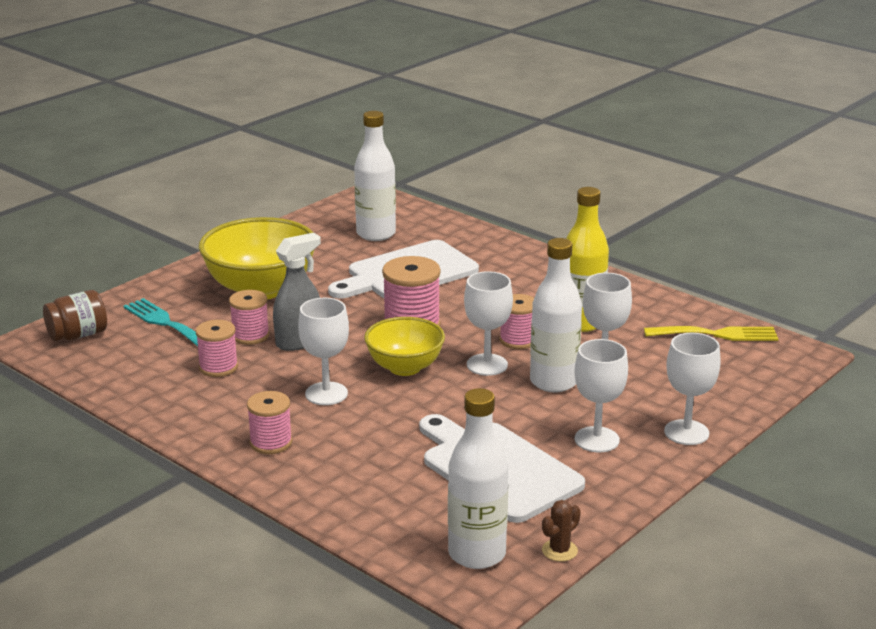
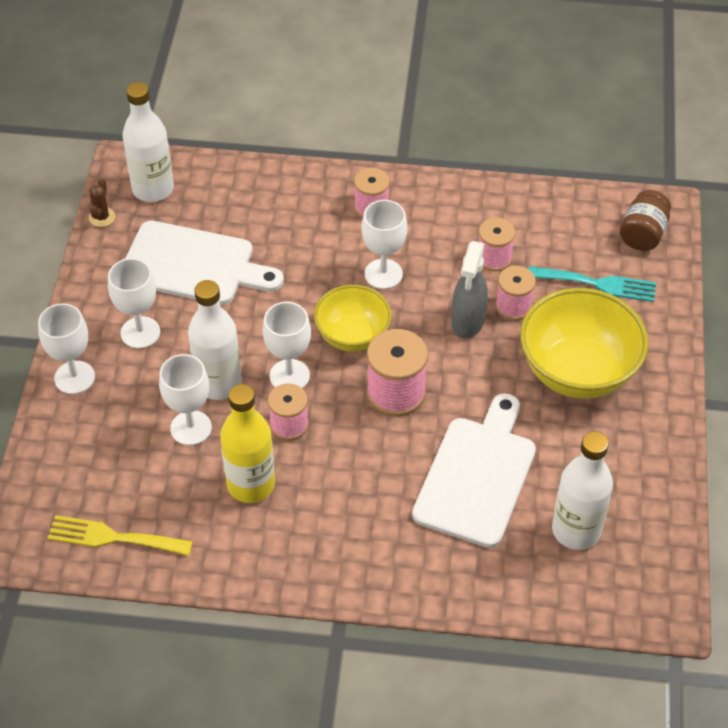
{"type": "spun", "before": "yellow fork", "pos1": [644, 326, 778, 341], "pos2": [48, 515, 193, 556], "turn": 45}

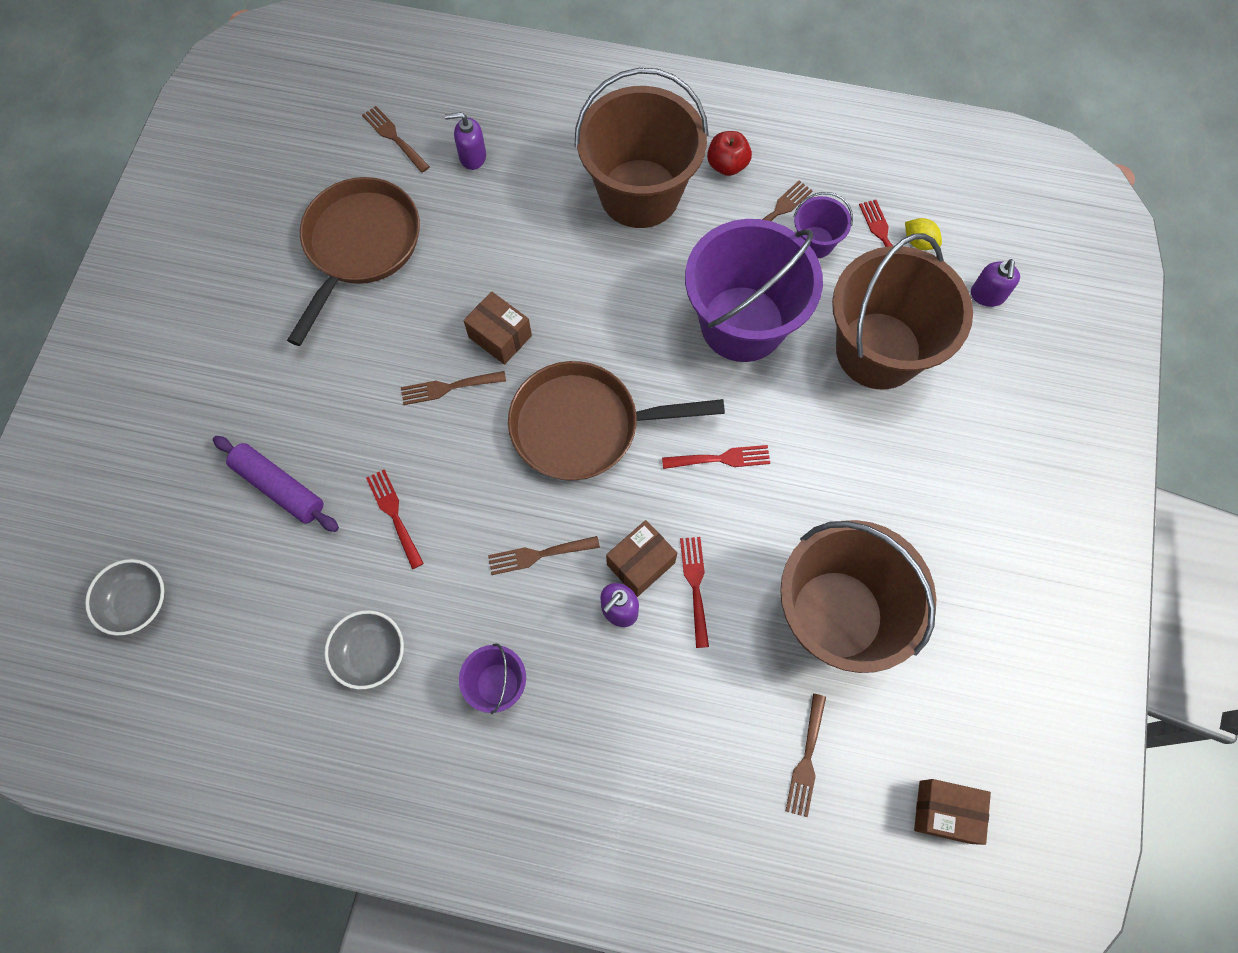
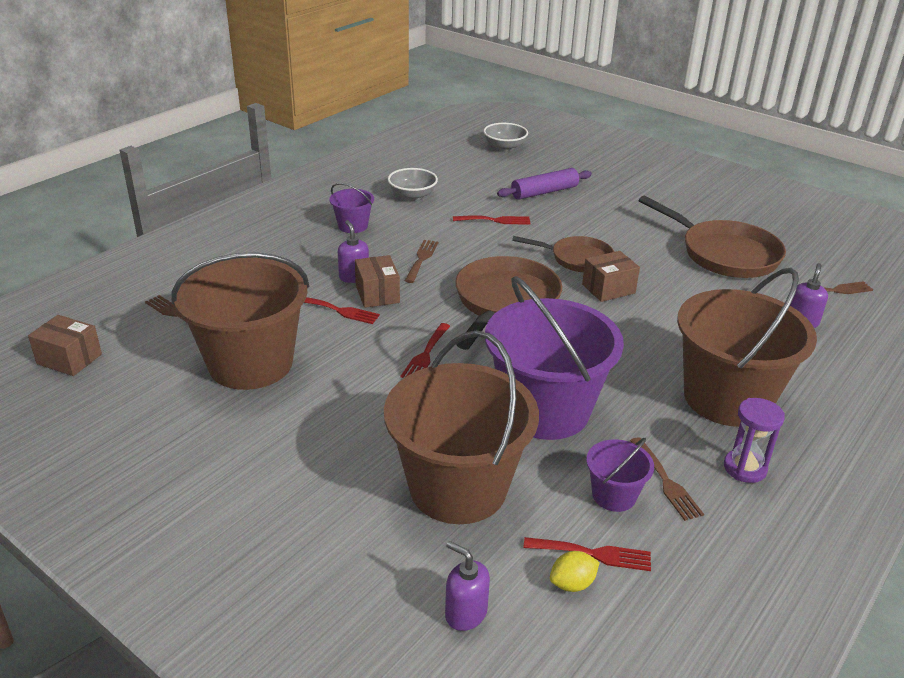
{"type": "exchanged", "before": "brown fork", "after": "brown pan", "pos1": [401, 371, 506, 405], "pos2": [512, 236, 614, 272]}
{"type": "exchanged", "before": "red apple", "after": "purple hourglass", "pos1": [707, 131, 752, 176], "pos2": [724, 398, 785, 483]}
{"type": "spun", "before": "brown box", "pos1": [914, 779, 991, 845], "pos2": [28, 315, 102, 376], "turn": 75}

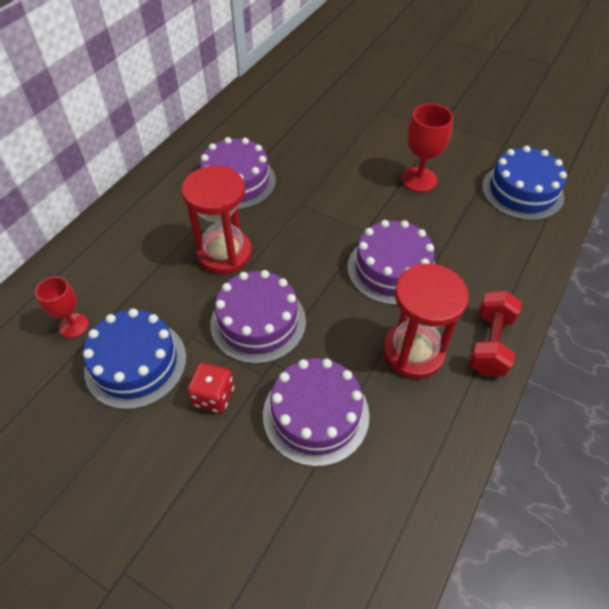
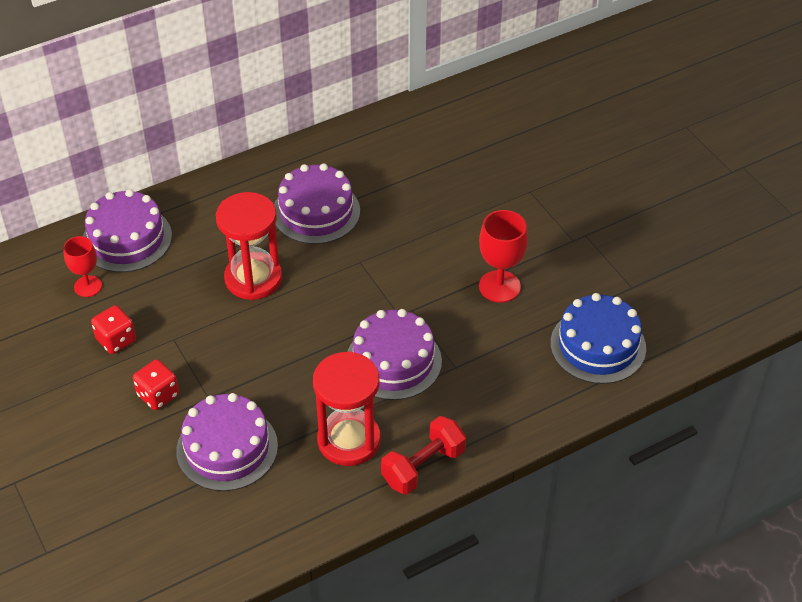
{"type": "relocated", "before": "purple cake", "pos1": [210, 270, 306, 364], "pos2": [83, 189, 172, 272]}
{"type": "exchanged", "before": "blue cake", "after": "red dice", "pos1": [83, 309, 186, 410], "pos2": [91, 305, 136, 354]}

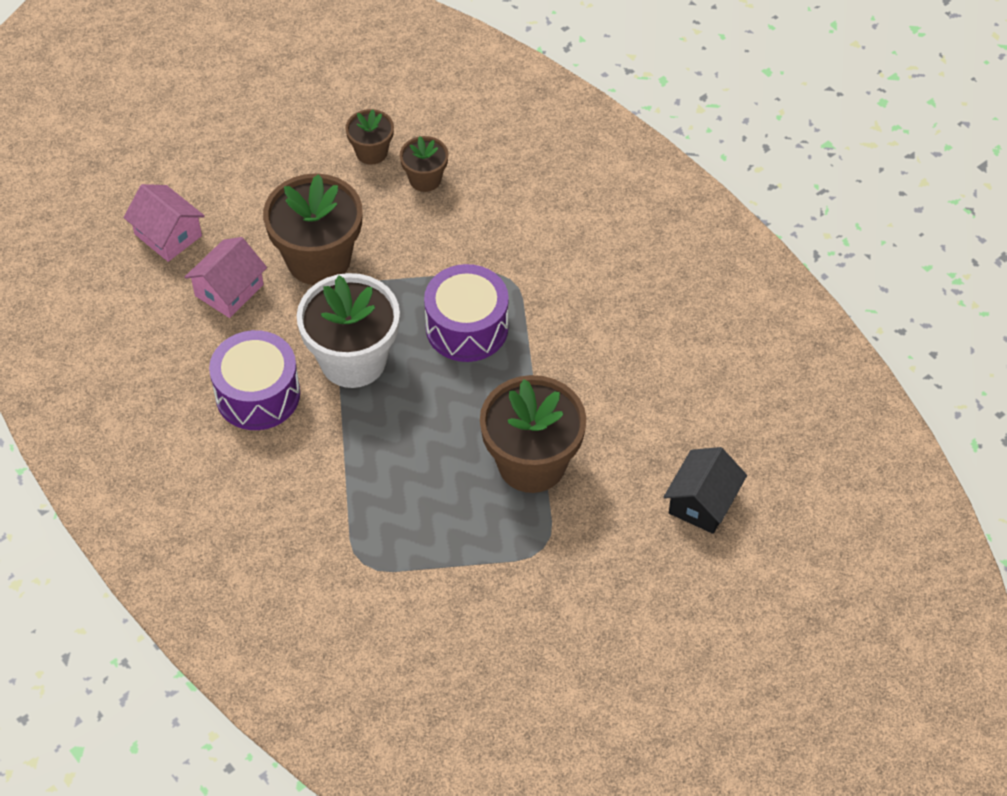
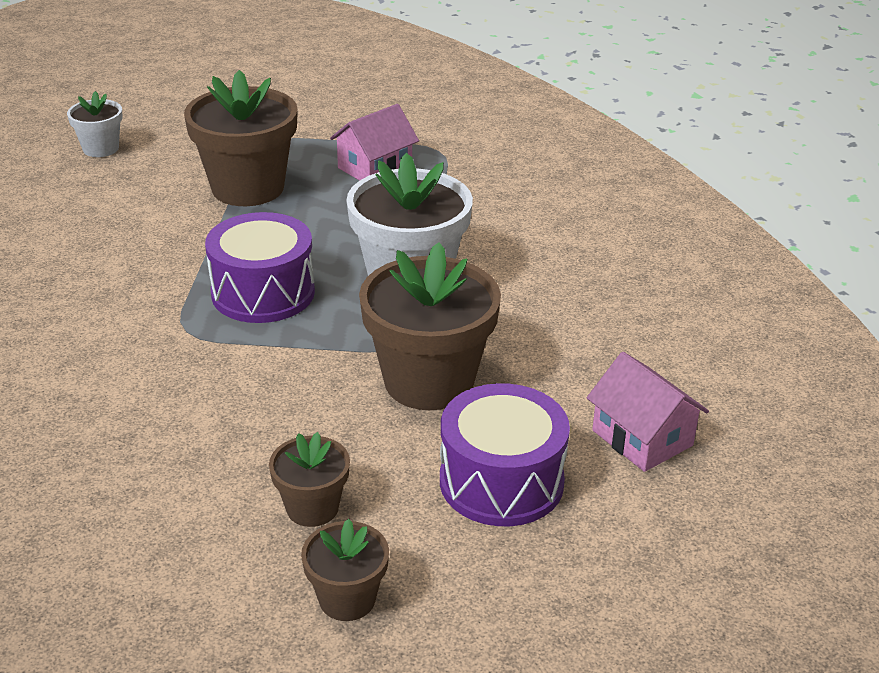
{"type": "relocated", "before": "pink house", "pos1": [185, 237, 267, 318], "pos2": [330, 104, 419, 181]}
{"type": "relocated", "before": "purple drum", "pos1": [209, 330, 300, 430], "pos2": [440, 383, 570, 526]}
{"type": "relocated", "before": "brown flower pot", "pos1": [400, 136, 449, 192], "pos2": [301, 519, 389, 621]}
{"type": "exchanged", "before": "black house", "after": "white flower pot", "pos1": [664, 447, 747, 534], "pos2": [67, 91, 123, 157]}

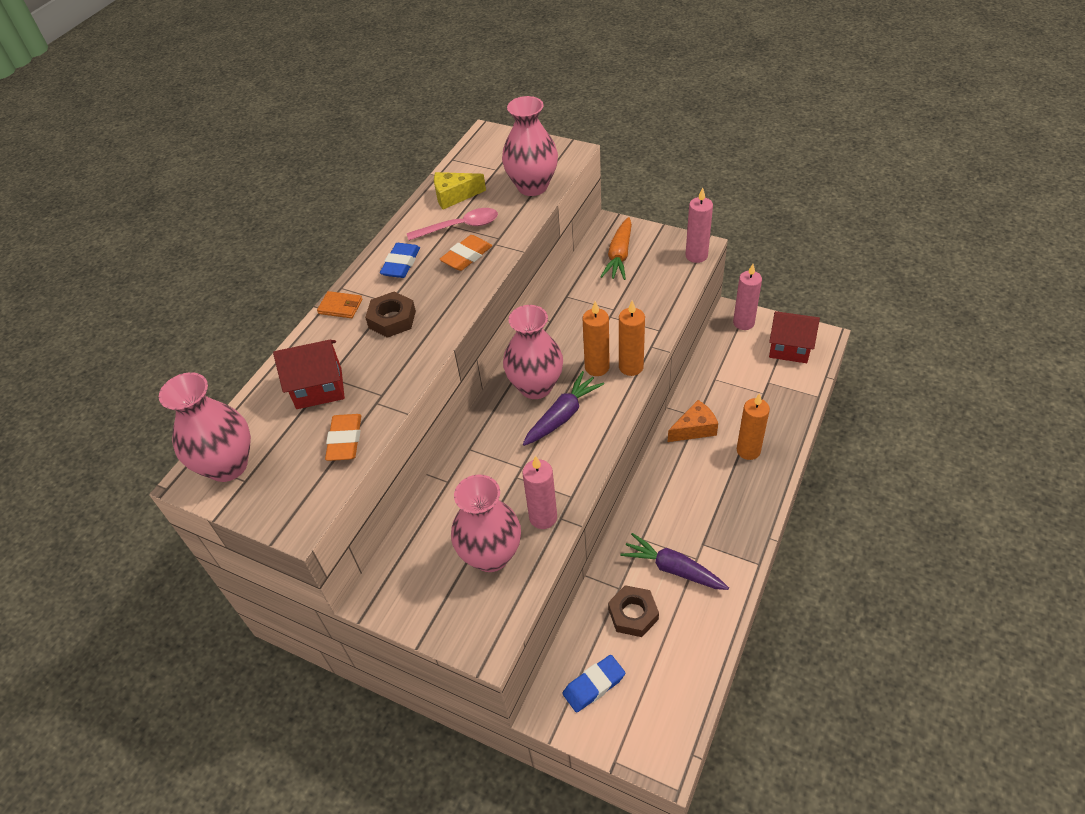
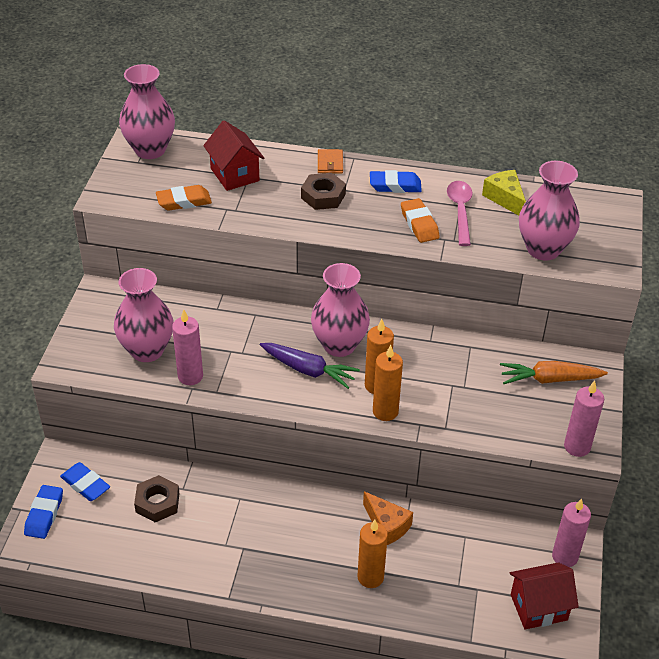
{"type": "missing", "before": "purple carrot", "pos1": [620, 533, 729, 590]}
{"type": "appeared", "after": "blue eraser", "pos2": [24, 485, 63, 539]}
{"type": "spun", "before": "pink spoon", "pos1": [407, 208, 498, 241], "pos2": [447, 181, 472, 246], "turn": -150}
{"type": "spun", "before": "orange eraser", "pos1": [439, 235, 492, 271], "pos2": [401, 198, 440, 243], "turn": 45}
{"type": "spun", "before": "red house", "pos1": [769, 311, 820, 363], "pos2": [510, 562, 579, 629], "turn": 75}

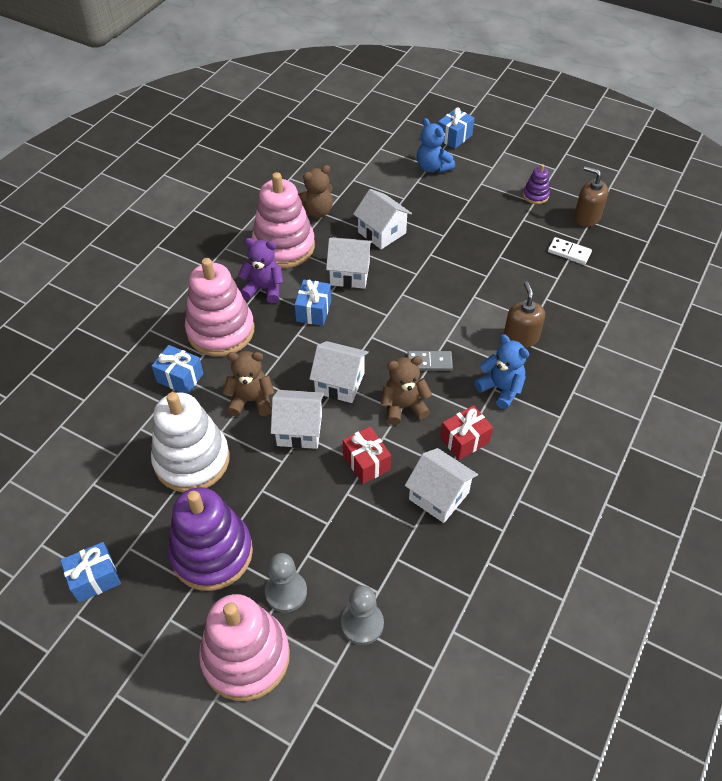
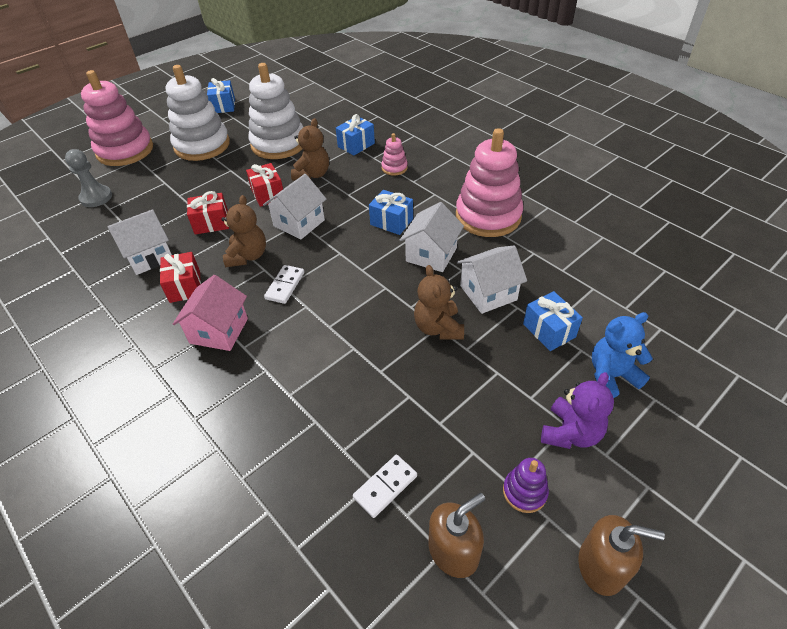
{"type": "missing", "before": "grey pawn", "pos1": [265, 553, 307, 612]}
{"type": "relocated", "before": "purple teddy bear", "pos1": [238, 238, 284, 303], "pos2": [541, 372, 614, 449]}
{"type": "relocated", "before": "brown teddy bear", "pos1": [298, 165, 333, 218], "pos2": [414, 265, 464, 340]}
{"type": "relocated", "before": "blue gift", "pos1": [438, 108, 475, 149], "pos2": [523, 291, 583, 351]}
{"type": "relocated", "before": "brown soap dispenser", "pos1": [504, 281, 545, 348], "pos2": [578, 515, 665, 596]}
{"type": "exchanged", "before": "white house", "after": "red gift", "pos1": [271, 390, 324, 449], "pos2": [246, 163, 283, 207]}
{"type": "exchanged", "before": "blue teddy bear", "after": "pink house", "pos1": [474, 334, 529, 409], "pos2": [173, 275, 248, 351]}
{"type": "colour", "before": "purple stacking toy", "after": "white stacking toy", "pos1": [168, 487, 253, 591], "pos2": [166, 65, 230, 161]}
{"type": "colour", "before": "grey domino", "after": "white domino", "pos1": [407, 351, 453, 371], "pos2": [264, 265, 304, 304]}
{"type": "size", "before": "pink stacking toy", "pos1": [185, 258, 254, 357], "pos2": [381, 133, 408, 176], "scale": 0.44}

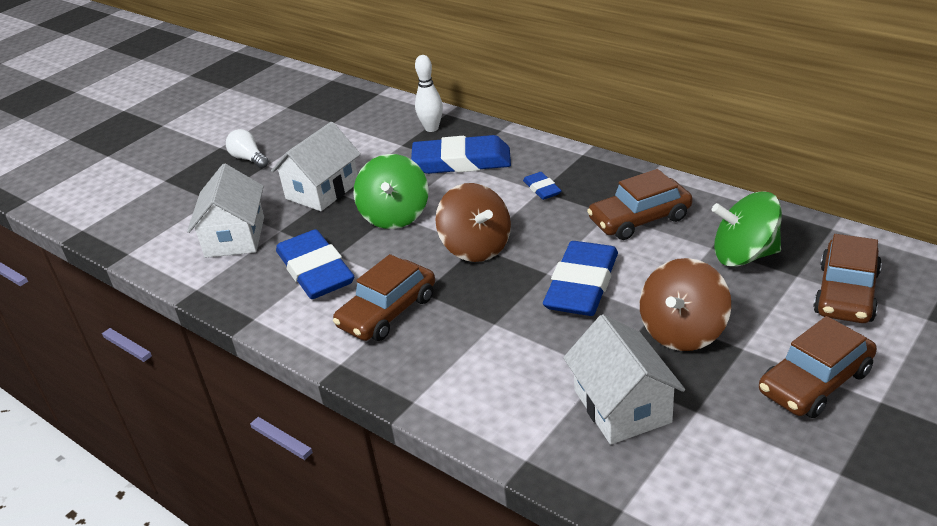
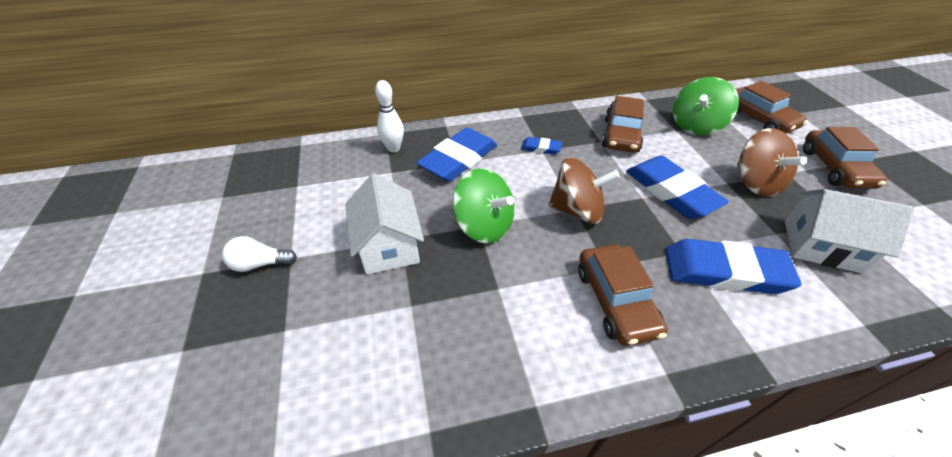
{"type": "missing", "before": "white house", "pos1": [187, 164, 264, 258]}
{"type": "relocated", "before": "blue eraser", "pos1": [276, 229, 354, 299], "pos2": [666, 239, 802, 294]}

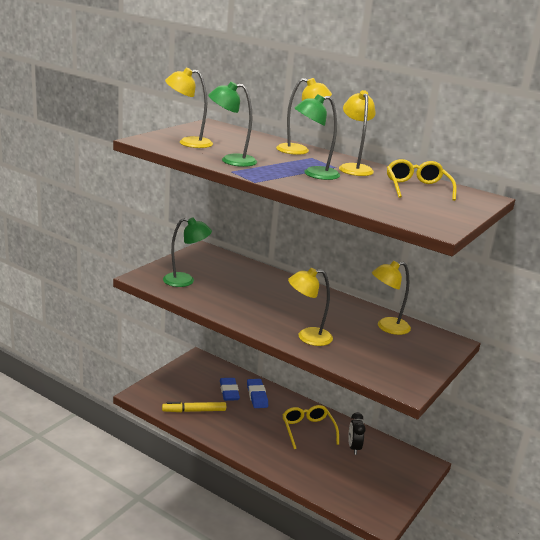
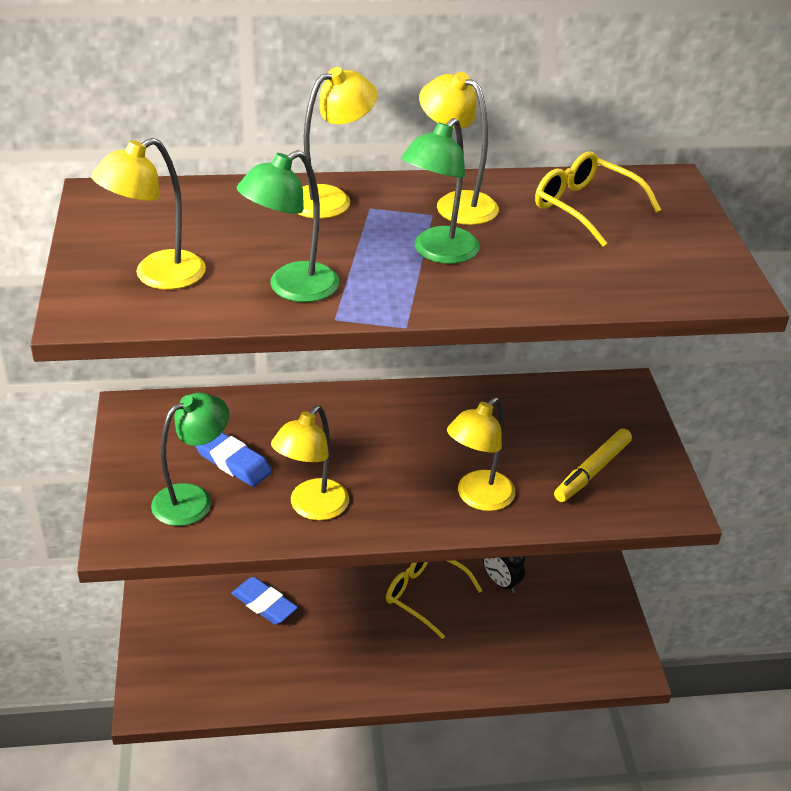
{"type": "relocated", "before": "yellow marker", "pos1": [162, 402, 226, 412], "pos2": [554, 428, 632, 502]}
{"type": "relocated", "before": "blue eraser", "pos1": [247, 379, 268, 408], "pos2": [195, 433, 272, 487]}
{"type": "relocated", "before": "yellow lamp", "pos1": [372, 261, 411, 335], "pos2": [271, 406, 349, 520]}

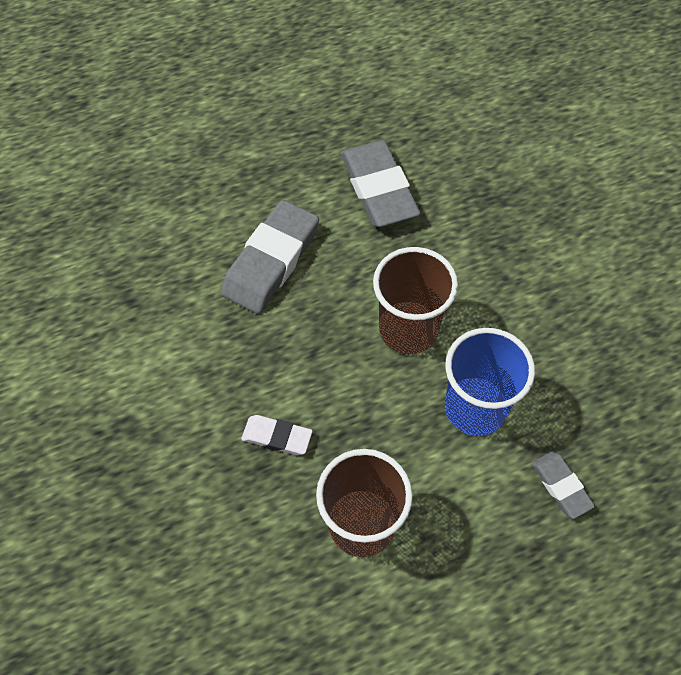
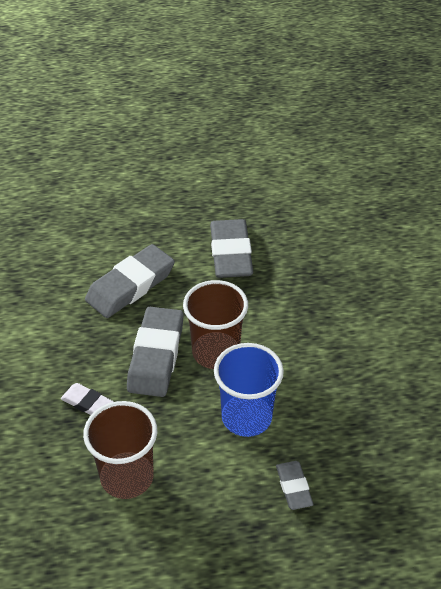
{"type": "appeared", "after": "grey eraser", "pos2": [127, 307, 184, 397]}

